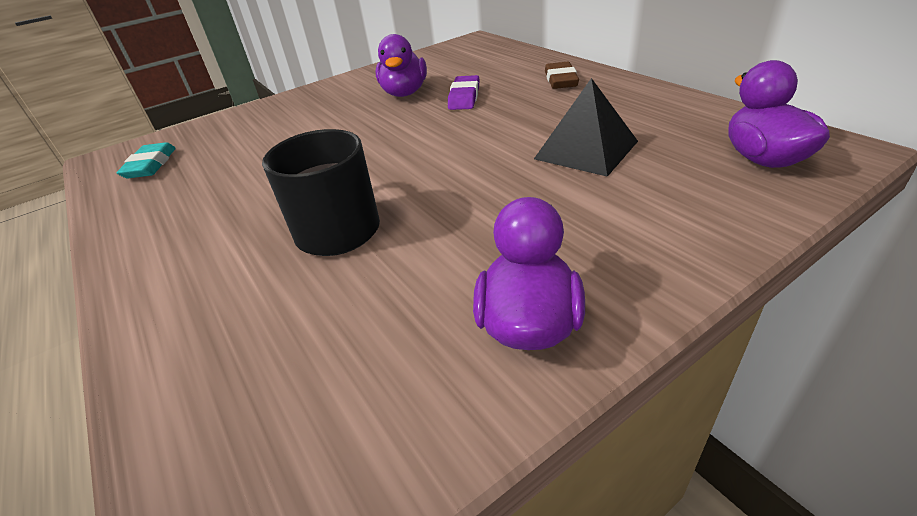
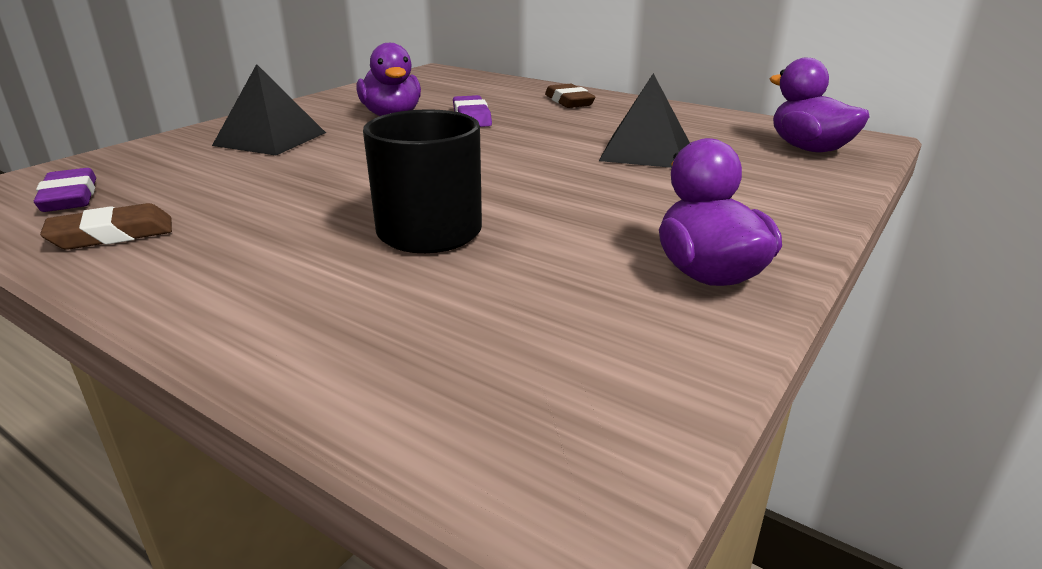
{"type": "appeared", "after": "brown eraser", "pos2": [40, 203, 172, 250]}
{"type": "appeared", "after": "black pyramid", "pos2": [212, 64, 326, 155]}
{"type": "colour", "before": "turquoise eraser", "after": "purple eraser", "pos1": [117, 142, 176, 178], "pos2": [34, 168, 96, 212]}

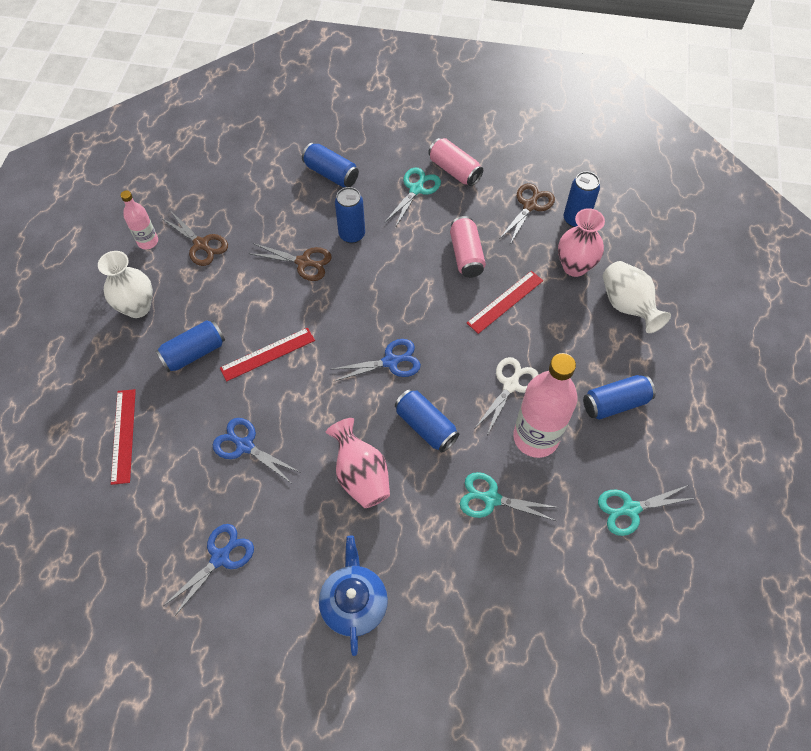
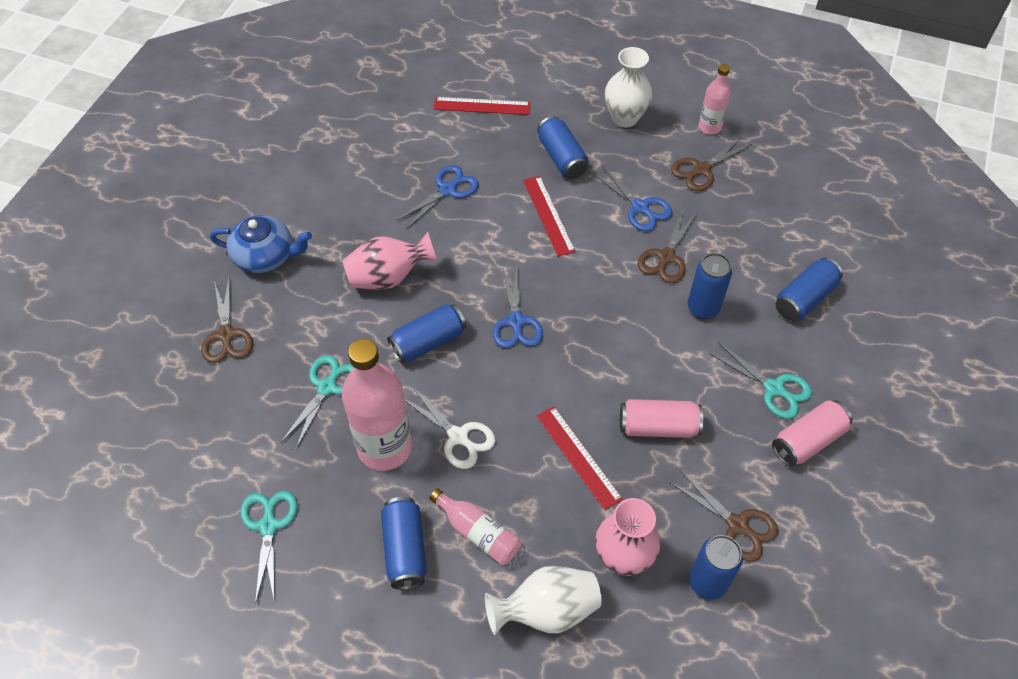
{"type": "appeared", "after": "brown scissors", "pos2": [201, 279, 253, 363]}
{"type": "appeared", "after": "pink bottle", "pos2": [430, 488, 521, 565]}
{"type": "relocated", "before": "blue scissors", "pos1": [163, 524, 254, 617], "pos2": [592, 166, 672, 231]}

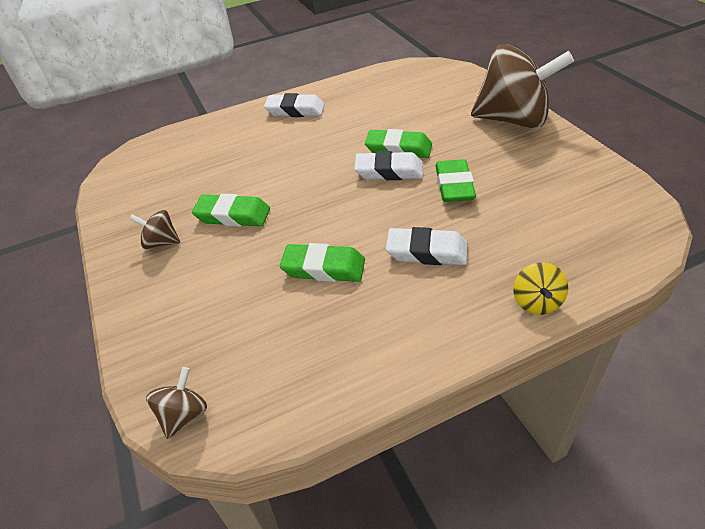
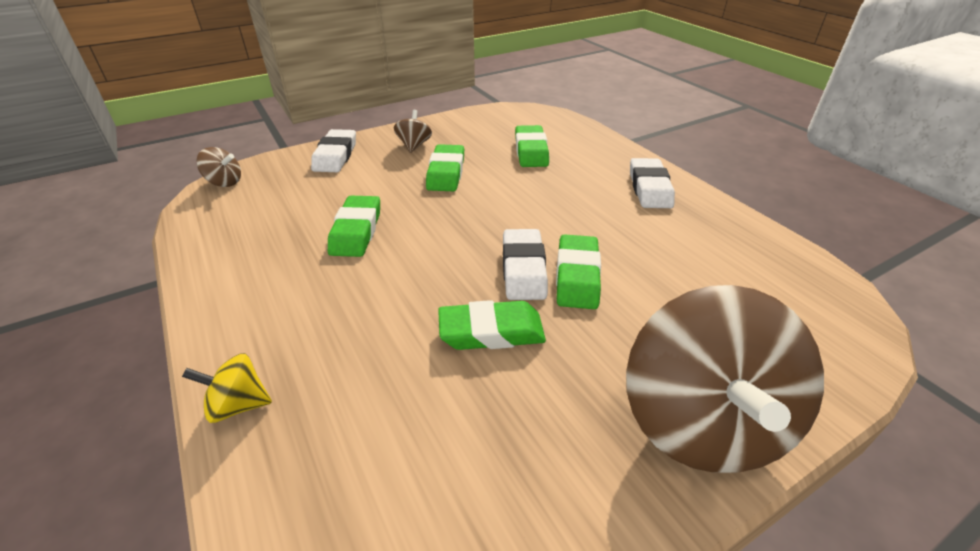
{"type": "appeared", "after": "green eraser", "pos2": [515, 125, 549, 167]}
{"type": "relocated", "before": "white eraser", "pos1": [386, 227, 468, 265], "pos2": [311, 129, 356, 172]}

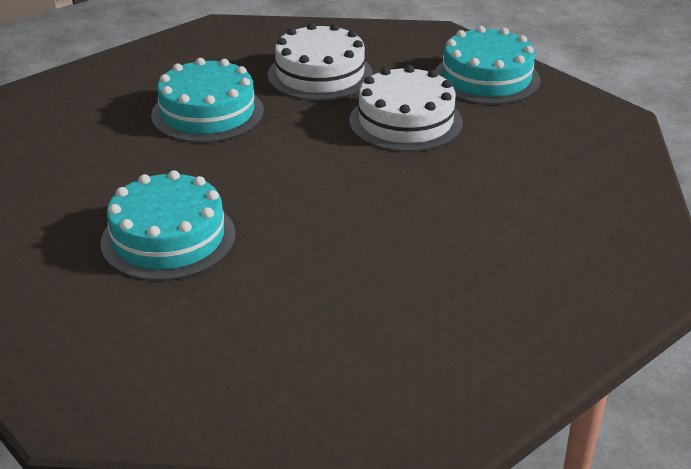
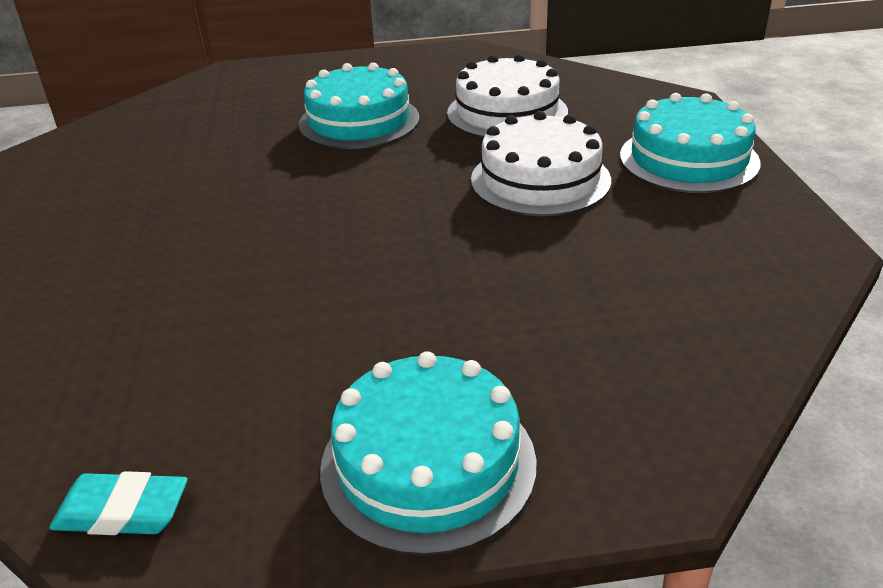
{"type": "appeared", "after": "turquoise eraser", "pos2": [50, 471, 188, 535]}
{"type": "relocated", "before": "turquoise cake", "pos1": [100, 170, 235, 281], "pos2": [320, 351, 537, 556]}

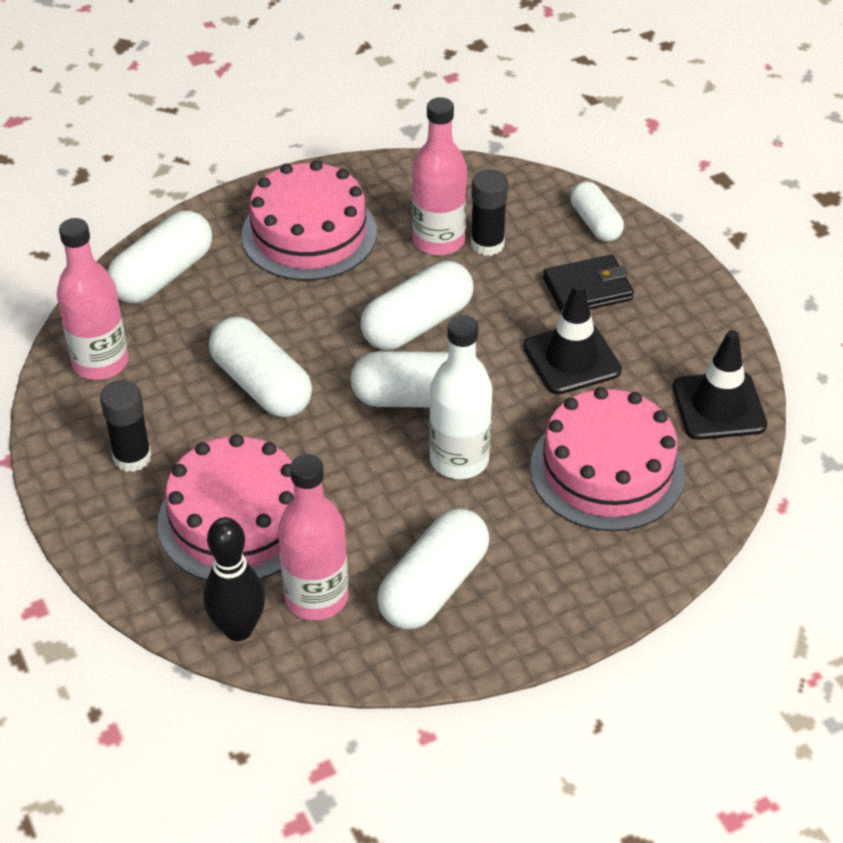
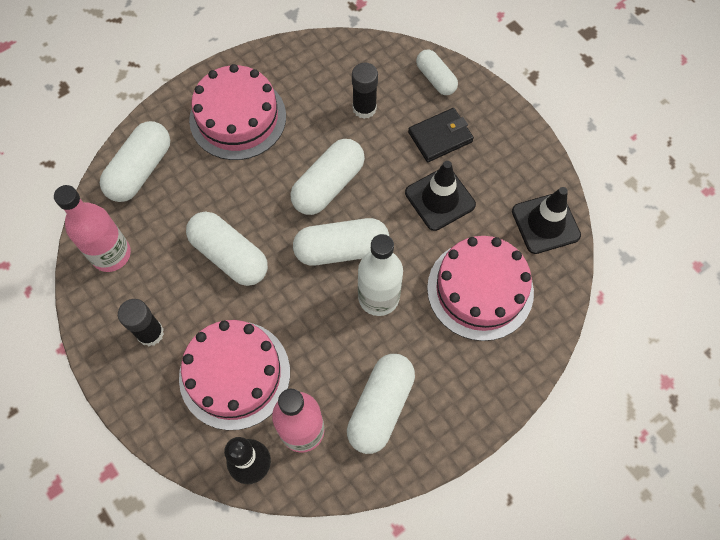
{"type": "missing", "before": "pink bottle", "pos1": [412, 97, 467, 255]}

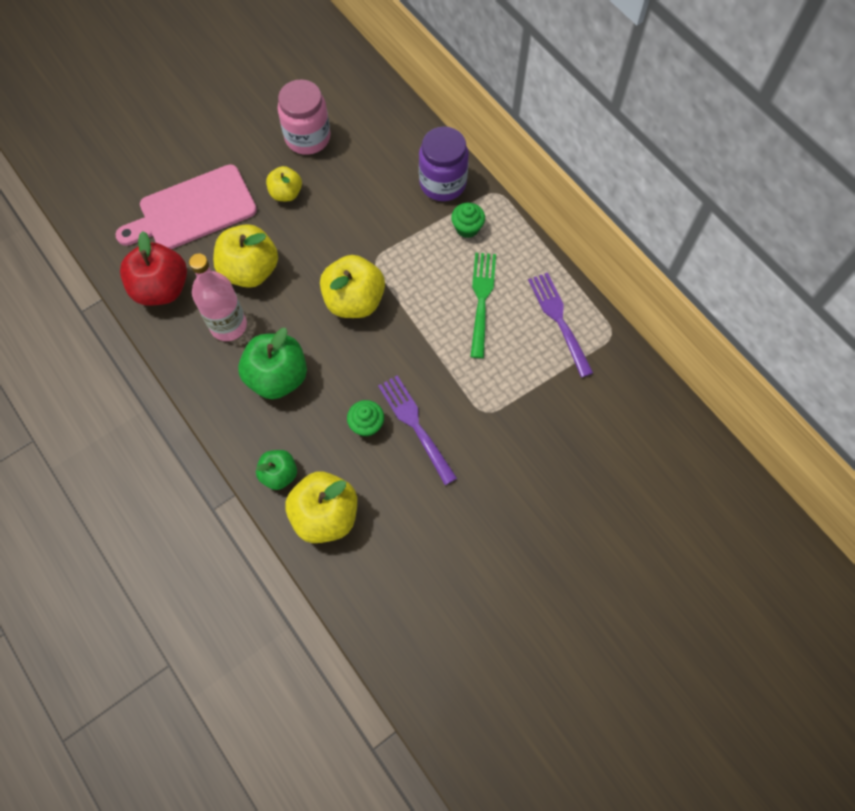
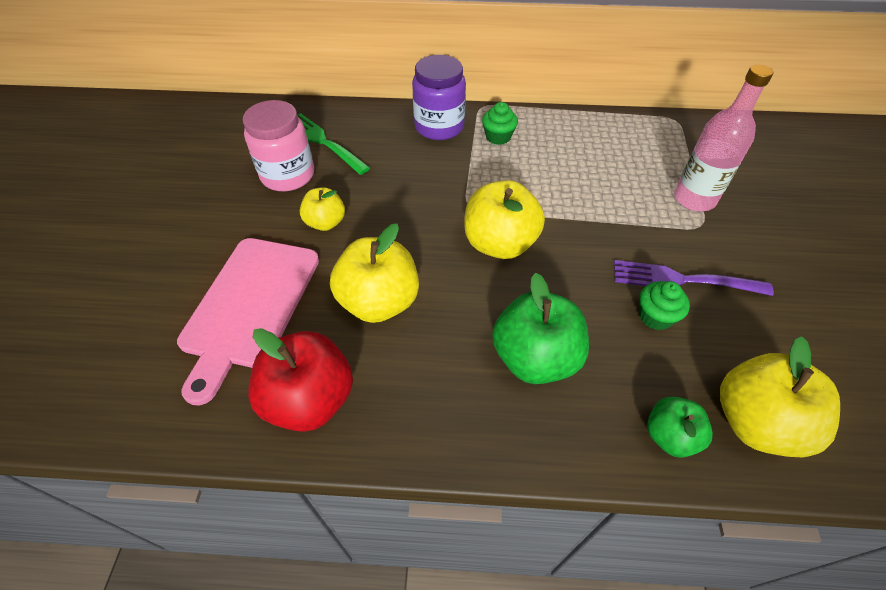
{"type": "missing", "before": "purple fork", "pos1": [528, 272, 593, 378]}
{"type": "relocated", "before": "pink bottle", "pos1": [189, 253, 247, 341], "pos2": [674, 64, 773, 211]}
{"type": "relocated", "before": "green fork", "pos1": [470, 253, 496, 358], "pos2": [298, 113, 370, 175]}

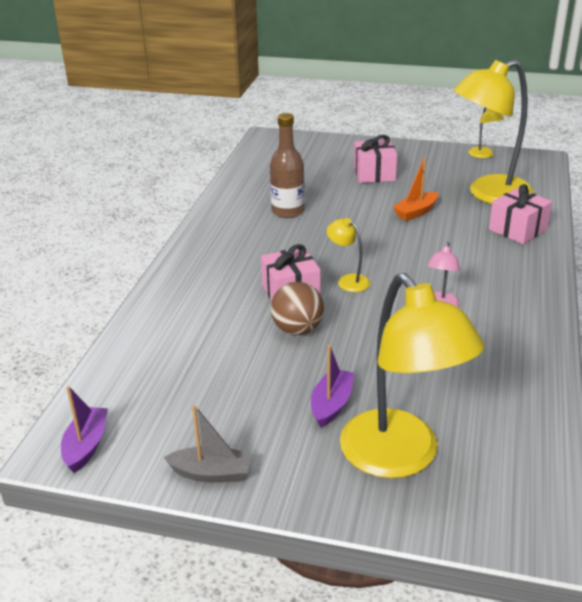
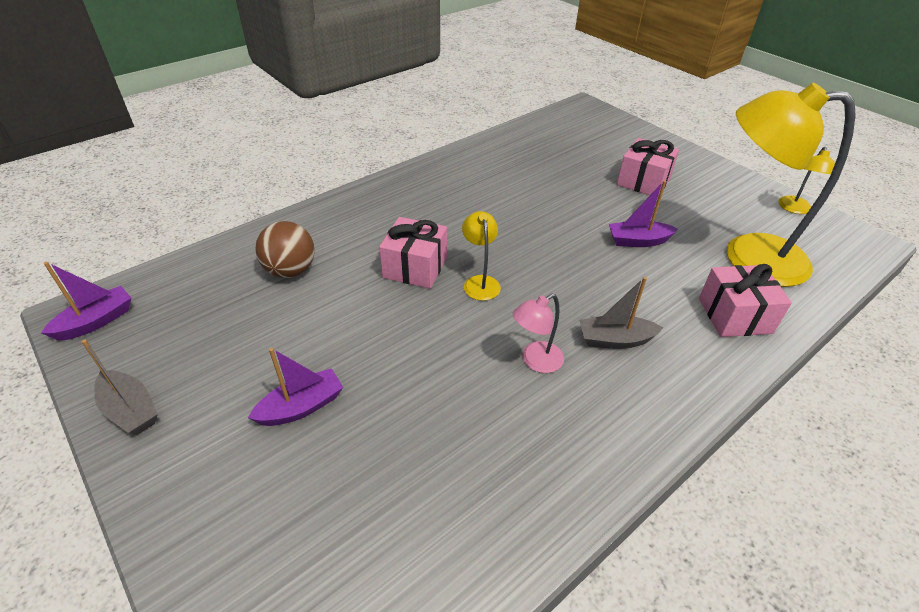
{"type": "missing", "before": "brown bottle", "pos1": [270, 113, 305, 218]}
{"type": "missing", "before": "yellow lamp", "pos1": [340, 273, 485, 478]}
{"type": "appeared", "after": "grey boat", "pos2": [579, 277, 663, 349]}
{"type": "relocated", "before": "brown ball", "pos1": [271, 282, 324, 335], "pos2": [255, 221, 315, 278]}
{"type": "colour", "before": "orange boat", "after": "purple boat", "pos1": [393, 157, 438, 221], "pos2": [609, 180, 678, 247]}

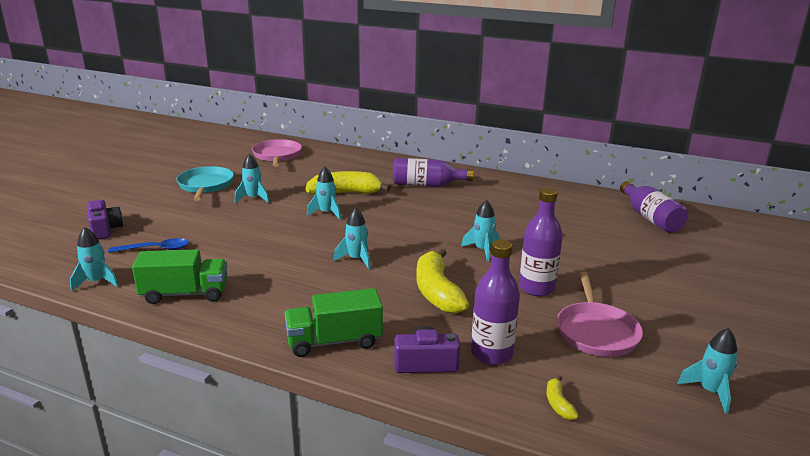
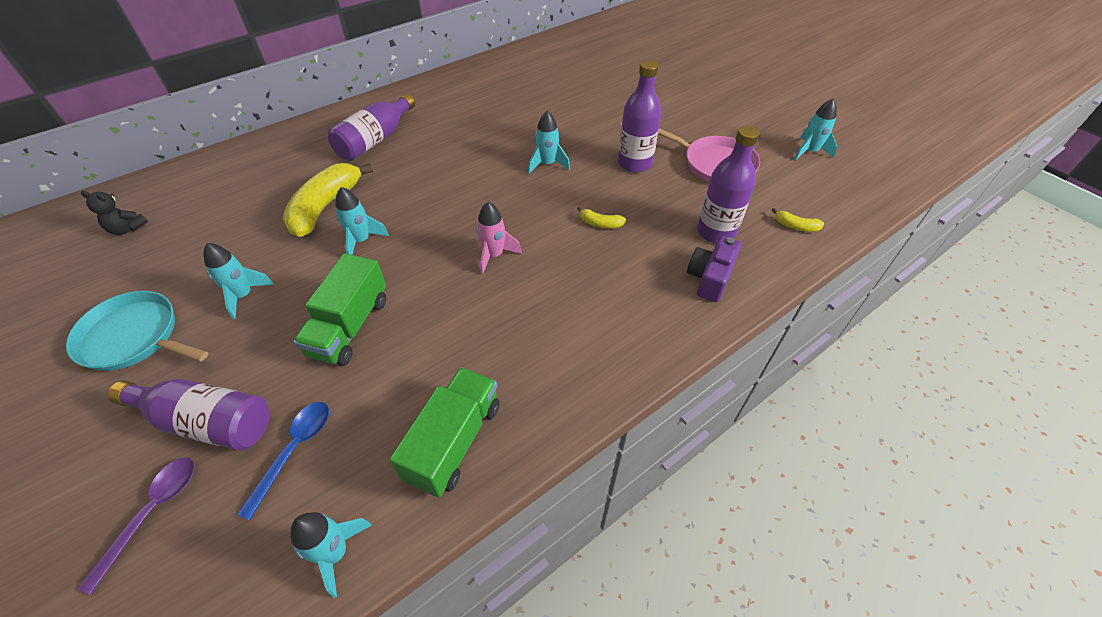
{"type": "relocated", "before": "green truck", "pos1": [285, 288, 383, 357], "pos2": [293, 253, 386, 366]}
{"type": "relocated", "before": "purple bottle", "pos1": [620, 181, 688, 233], "pos2": [108, 379, 269, 451]}
{"type": "exchanged", "before": "purple camera", "after": "purple spoon", "pos1": [87, 200, 123, 240], "pos2": [78, 457, 195, 595]}
{"type": "exchanged", "before": "pink pan", "after": "black teddy bear", "pos1": [252, 139, 302, 167], "pos2": [81, 191, 148, 235]}
{"type": "colour", "before": "turquoise rocket", "after": "pink rocket", "pos1": [334, 207, 370, 269], "pos2": [476, 202, 522, 275]}
{"type": "size", "before": "yellow banana", "pos1": [416, 248, 469, 314], "pos2": [577, 206, 626, 228], "scale": 0.44}

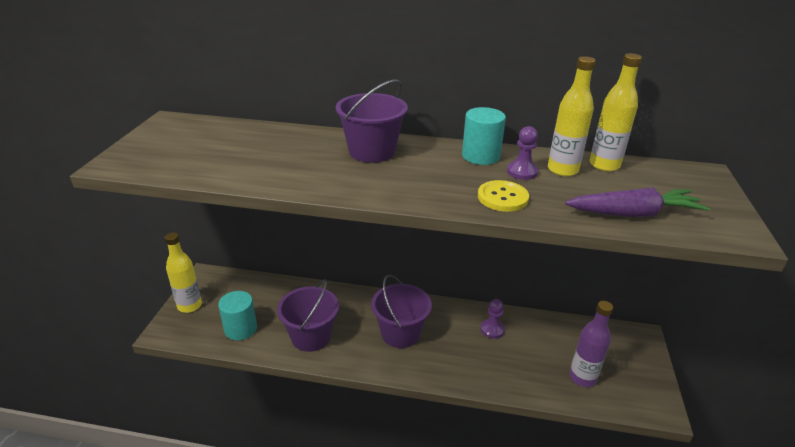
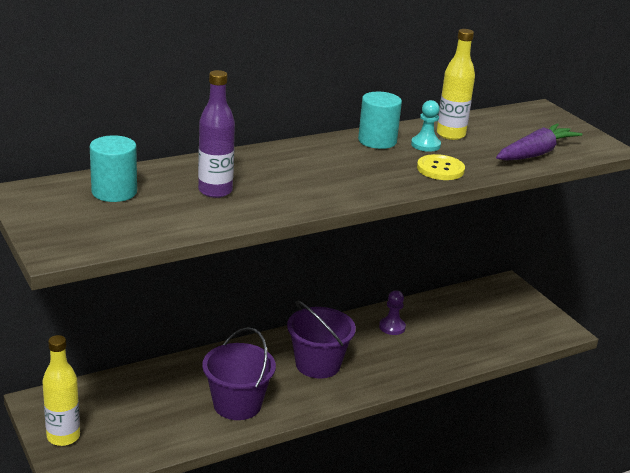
{"type": "missing", "before": "purple bucket", "pos1": [336, 79, 408, 163]}
{"type": "missing", "before": "yellow bottle", "pos1": [589, 53, 642, 171]}
{"type": "relocated", "before": "turquoise cylinder", "pos1": [218, 291, 257, 340], "pos2": [90, 135, 137, 202]}
{"type": "relocated", "before": "purple bottle", "pos1": [569, 301, 613, 387], "pos2": [198, 70, 235, 198]}
{"type": "colour", "before": "purple pawn", "after": "turquoise pawn", "pos1": [507, 126, 538, 180], "pos2": [411, 100, 441, 152]}

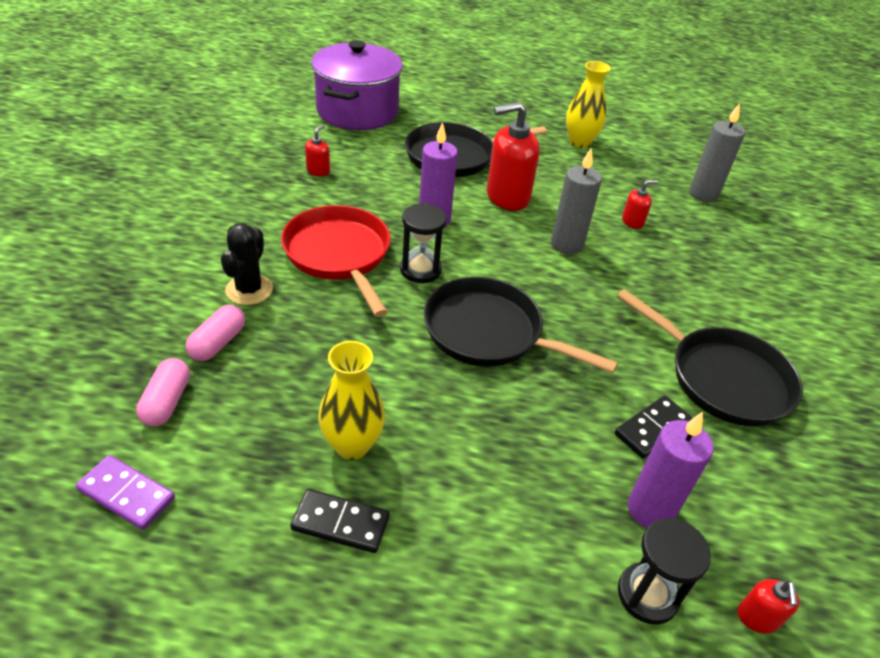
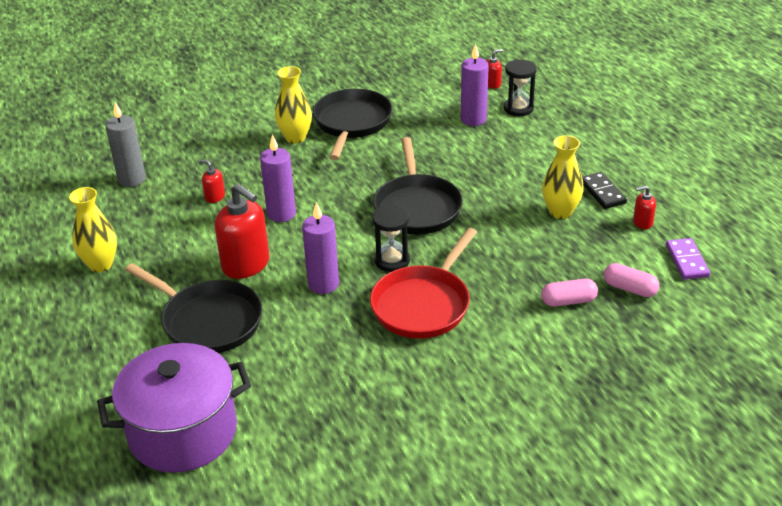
{"type": "missing", "before": "black cactus", "pos1": [221, 223, 273, 305]}
{"type": "missing", "before": "black domino", "pos1": [615, 396, 693, 459]}
{"type": "appeared", "after": "yellow vase", "pos2": [275, 66, 312, 144]}
{"type": "relocated", "before": "red soap dispenser", "pos1": [305, 125, 330, 176], "pos2": [633, 186, 656, 229]}
{"type": "colour", "before": "grey candle", "after": "purple candle", "pos1": [551, 148, 602, 254], "pos2": [260, 134, 296, 222]}
{"type": "spun", "before": "pink capsule", "pos1": [136, 358, 190, 427], "pos2": [604, 263, 659, 297], "turn": 60}

